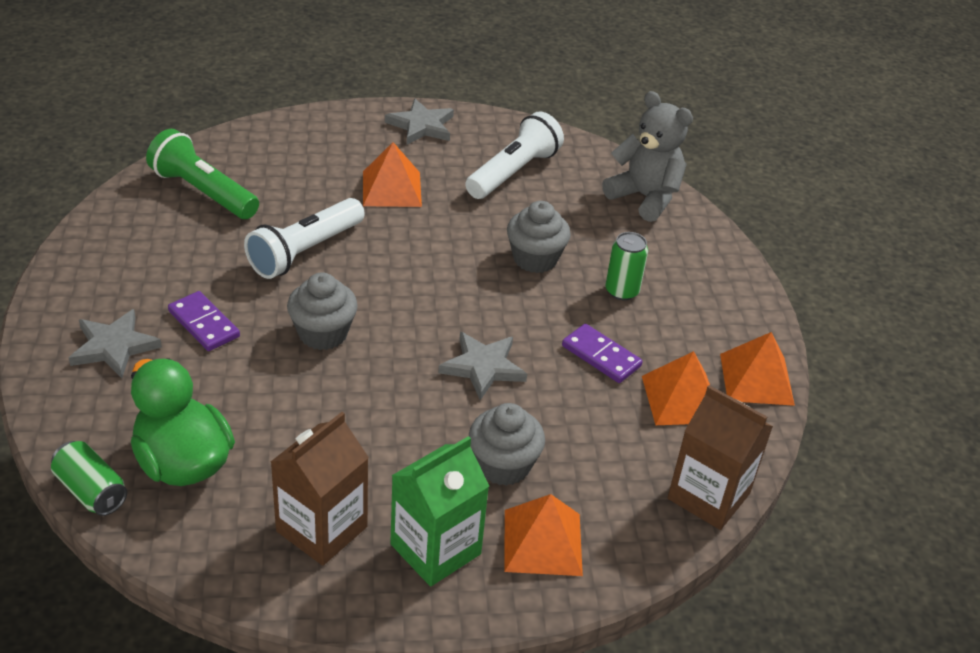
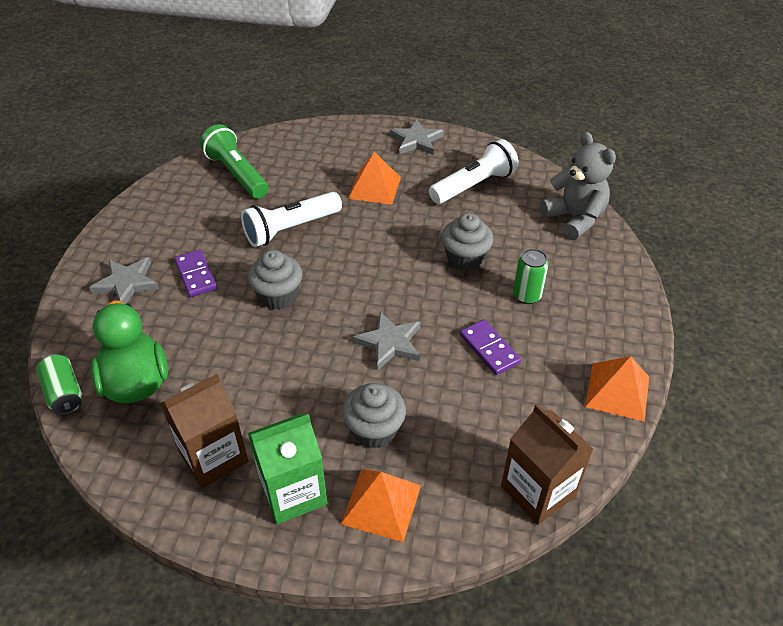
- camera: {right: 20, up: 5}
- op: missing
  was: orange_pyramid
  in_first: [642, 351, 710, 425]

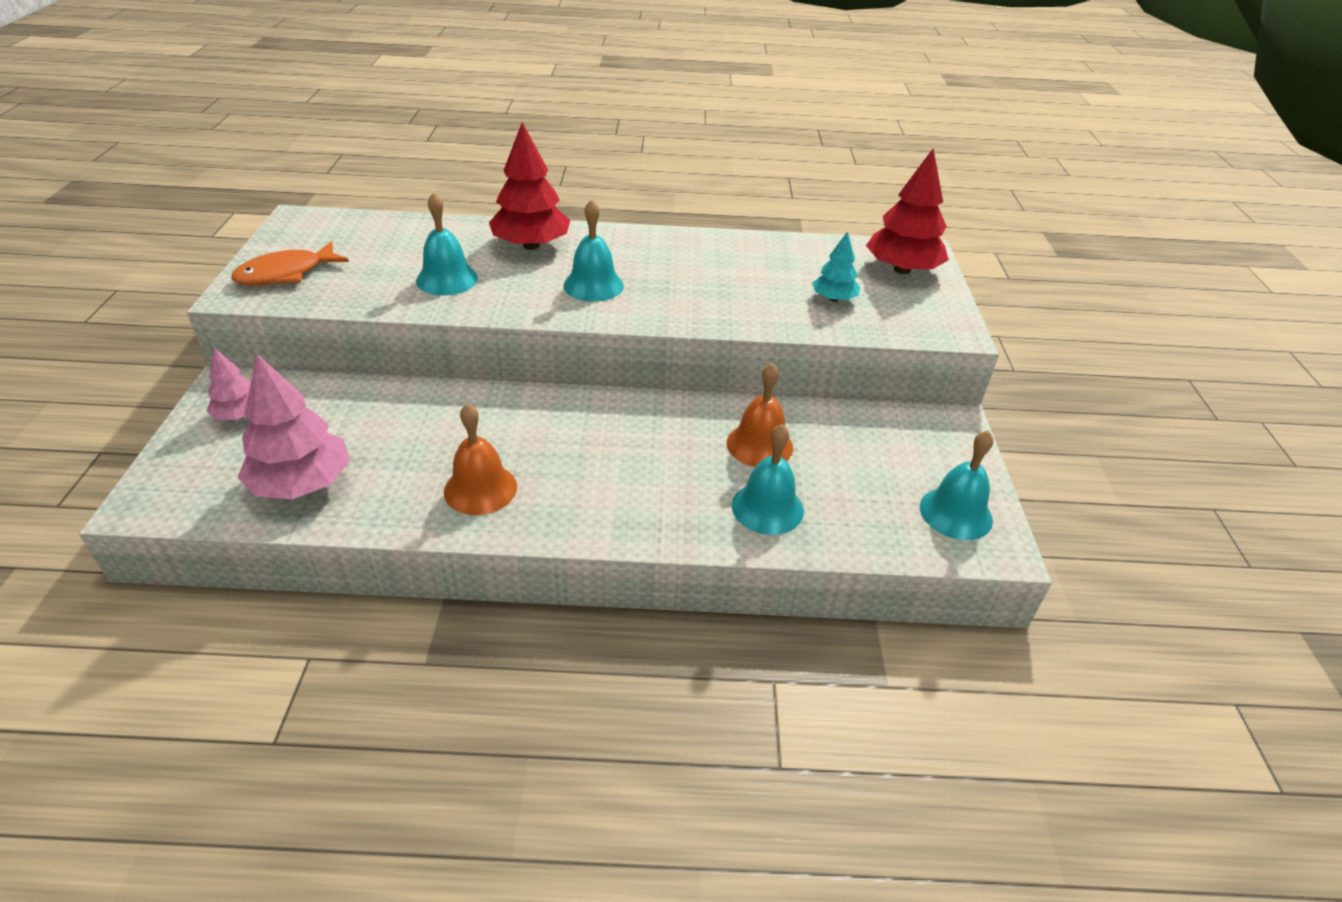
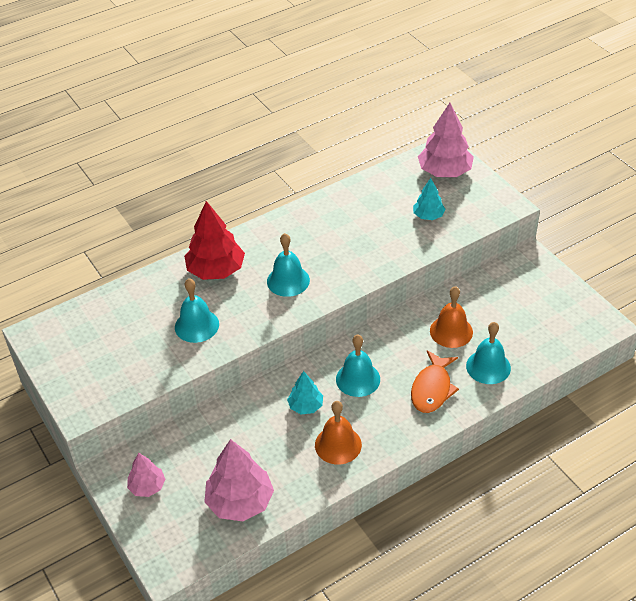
- camera: {right: -30, up: 5}
- op: appeared
  now: turquoise_tree
  in_second: [287, 371, 323, 414]
- op: relocated
  was: orange_fish
  in_first: [231, 242, 349, 285]
  in_second: [411, 350, 459, 413]
- op: relocated
  was: turquoise_bell
  in_first: [920, 430, 993, 540]
  in_second: [336, 335, 380, 397]
- op: colour
  was: red_tree
  now: pink_tree
  in_first: [866, 148, 949, 274]
  in_second: [418, 103, 474, 177]

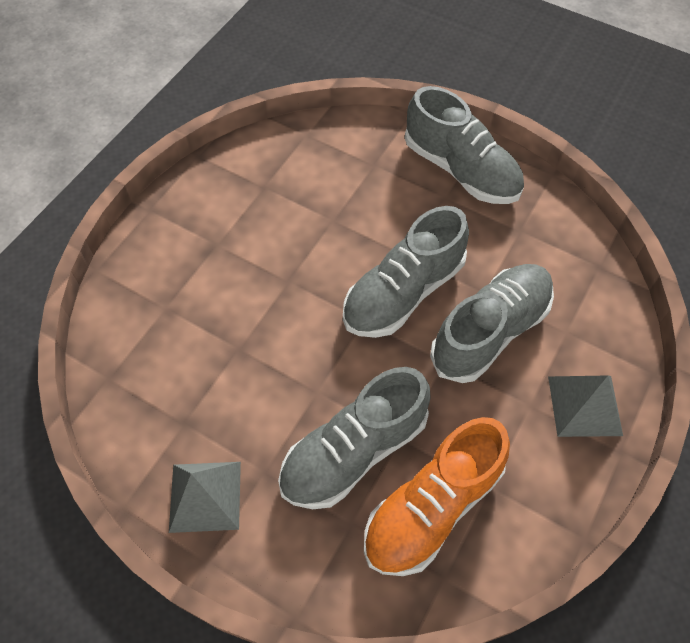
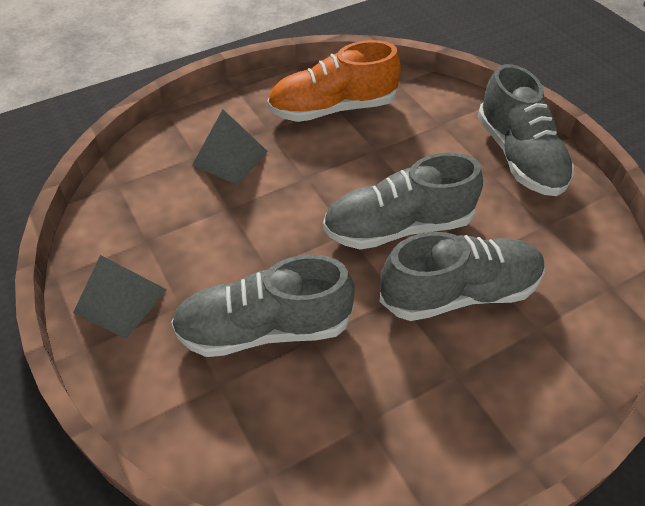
- camera: {right: 30, up: -10}
- op: relocated
  was: orange_shoe
  in_first: [364, 417, 510, 576]
  in_second: [267, 40, 401, 122]
- op: relocated
  was: grey_pyramid
  in_first: [548, 375, 623, 437]
  in_second: [192, 109, 268, 185]

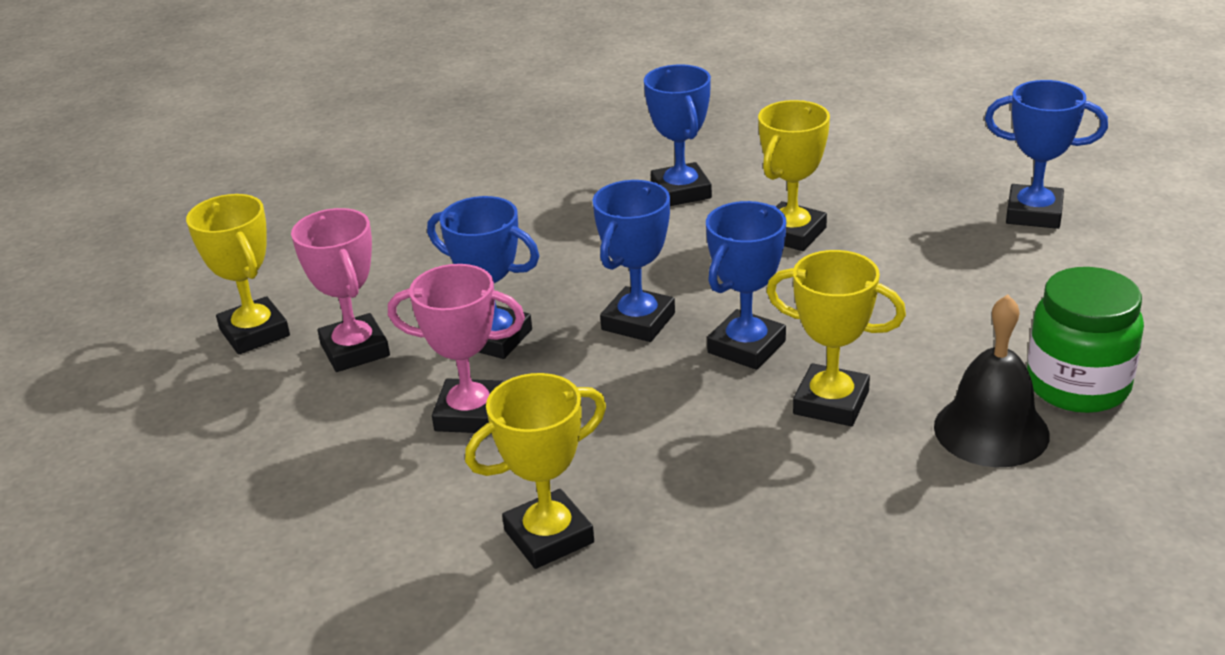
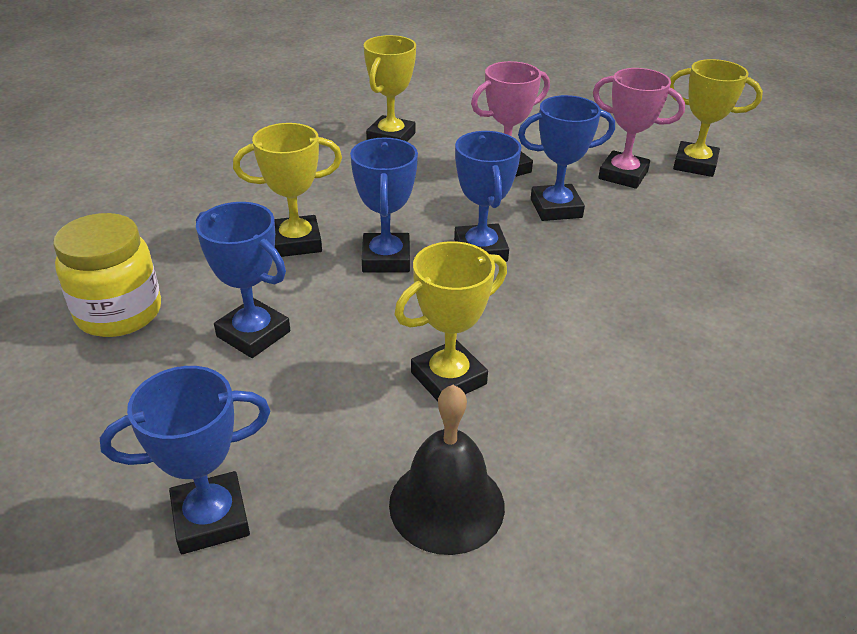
- camera: {right: 140, up: 5}
- op: relocated
  was: blue_trophy
  in_first: [644, 64, 712, 206]
  in_second: [196, 202, 290, 358]
- op: relocated
  was: black_bell
  in_first: [934, 295, 1050, 467]
  in_second: [389, 385, 505, 555]
- op: colour
  was: green_jar
  now: yellow_jar
  in_first: [1027, 267, 1144, 413]
  in_second: [53, 213, 161, 337]
- op: spun
  was: yellow_trophy
  in_first: [758, 100, 830, 251]
  in_second: [394, 241, 507, 401]
  clockwise: 60

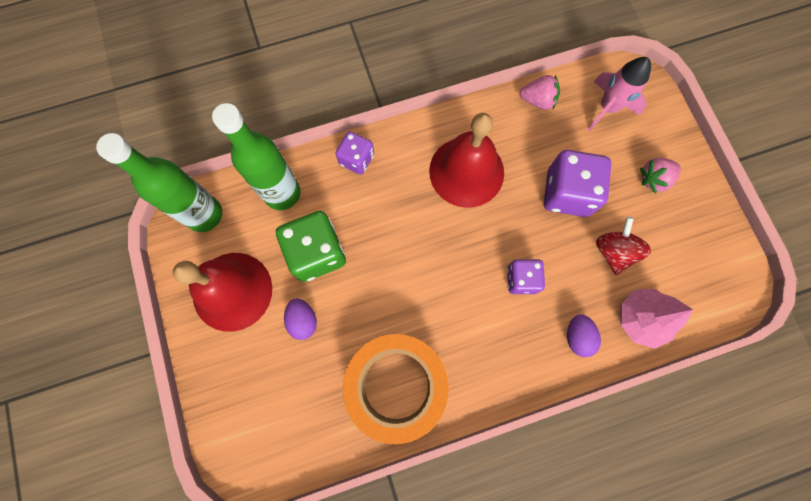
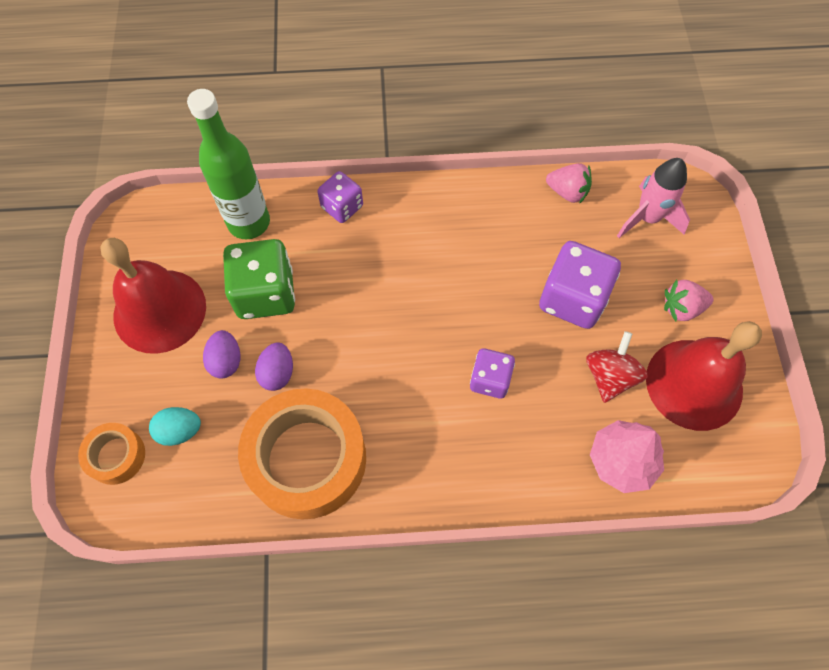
- camera: {right: 15, up: -10}
- op: missing
  was: green_bottle
  in_first: [96, 133, 222, 232]
- op: appeared
  now: orange_tape
  in_second: [78, 423, 145, 485]
- op: appeared
  now: turquoise_egg
  in_second: [149, 407, 201, 446]
- op: relocated
  was: red_bell
  in_first: [429, 113, 504, 208]
  in_second: [646, 321, 762, 431]
- op: relocated
  was: purple_egg
  in_first: [567, 314, 601, 357]
  in_second: [255, 342, 293, 391]

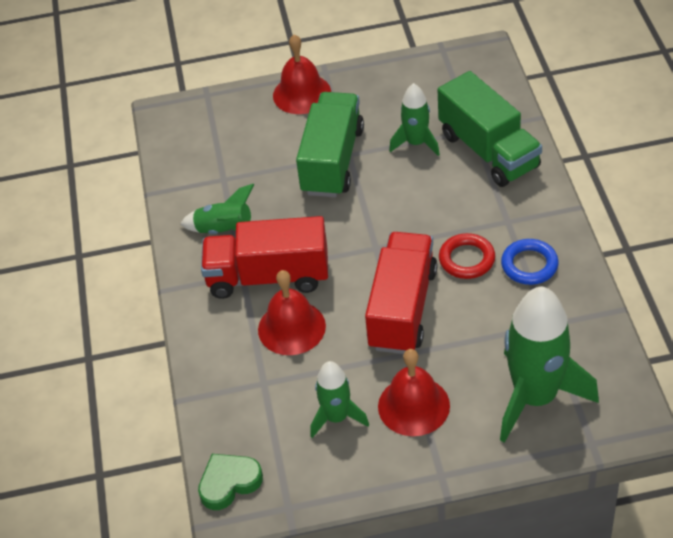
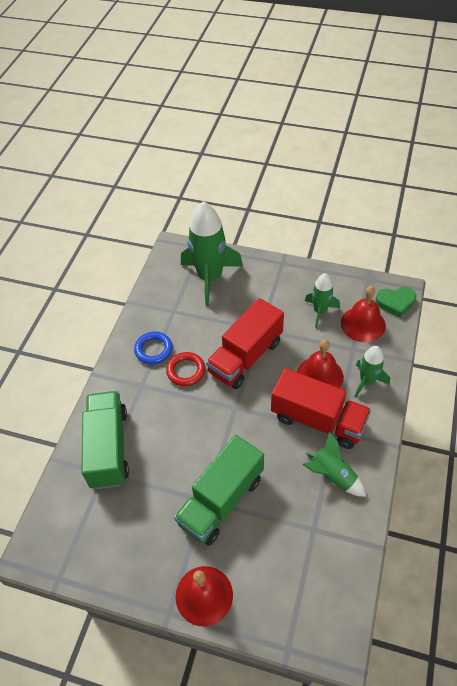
- camera: {right: -155, up: 5}
- op: relocated
  was: red_bell
  in_first: [378, 349, 450, 436]
  in_second: [341, 286, 386, 342]
- op: relocated
  was: green_rocket
  in_first: [389, 83, 440, 156]
  in_second: [355, 346, 390, 398]

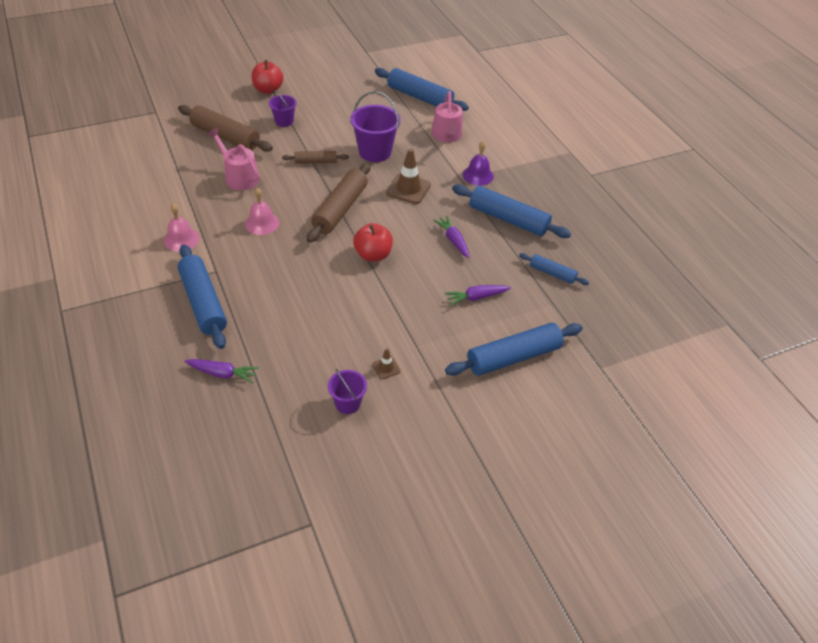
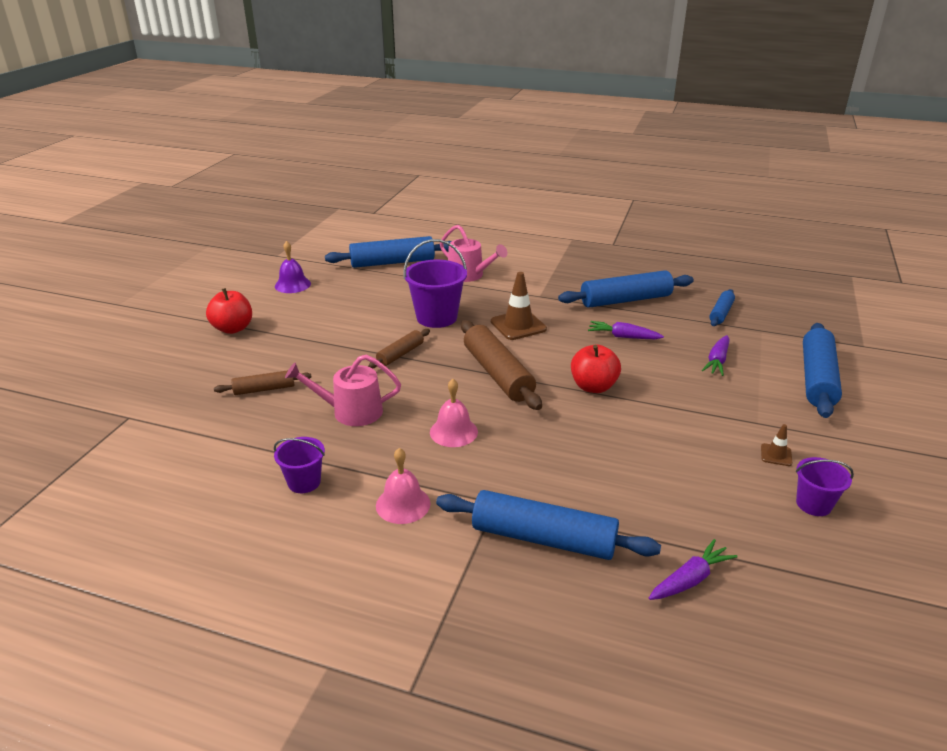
- camera: {right: -45, up: -15}
- op: relocated
  was: purple_bucket
  in_first: [269, 90, 297, 127]
  in_second: [274, 437, 325, 493]
- op: relocated
  was: purple_bell
  in_first: [463, 141, 494, 186]
  in_second: [275, 241, 311, 293]
- op: spun
  was: blue_rolling_pin
  in_first: [519, 253, 589, 285]
  in_second: [709, 289, 735, 326]
  clockwise: -45
- op: size
  was: brown_rolling_pin
  in_first: [178, 105, 273, 152]
  in_second: [214, 370, 312, 395]
  ratio: 0.54

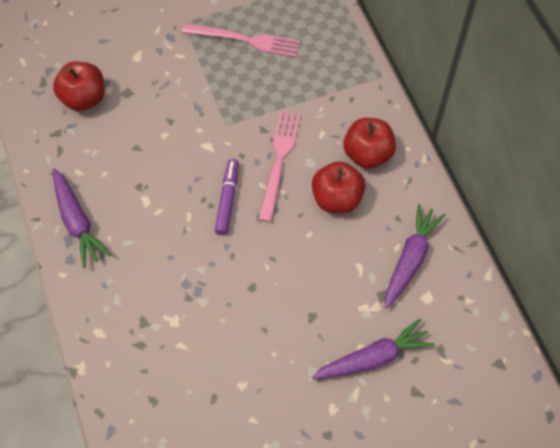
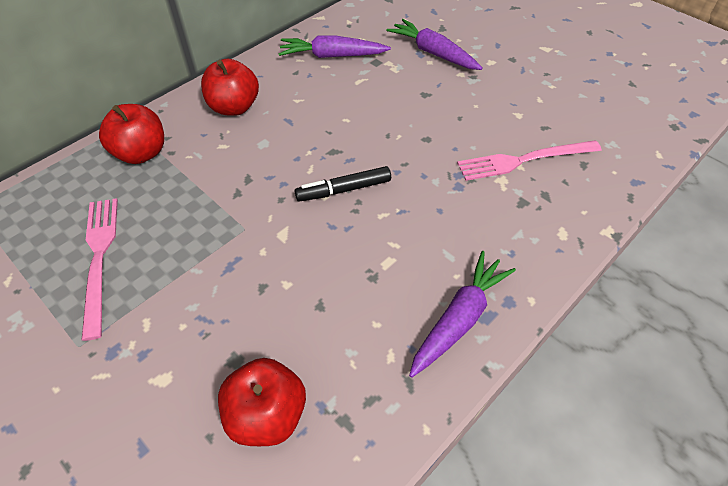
- camera: {right: -115, up: -10}
- op: relocated
  was: pink_fork
  in_first: [258, 111, 301, 222]
  in_second: [457, 140, 602, 181]
- op: relocated
  was: red_apple
  in_first: [312, 161, 366, 213]
  in_second: [99, 104, 164, 164]
- op: colour
  was: purple_marker
  now: black_marker
  in_first: [215, 159, 239, 235]
  in_second: [295, 166, 391, 202]

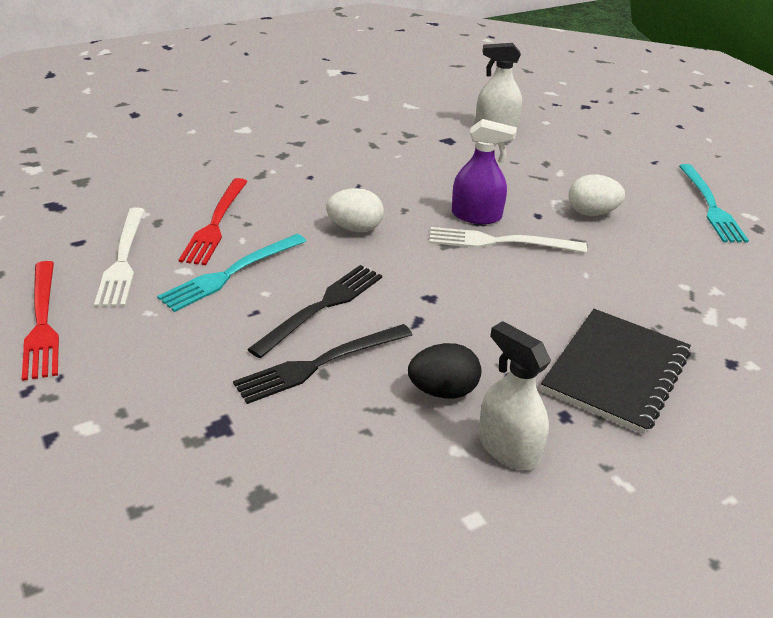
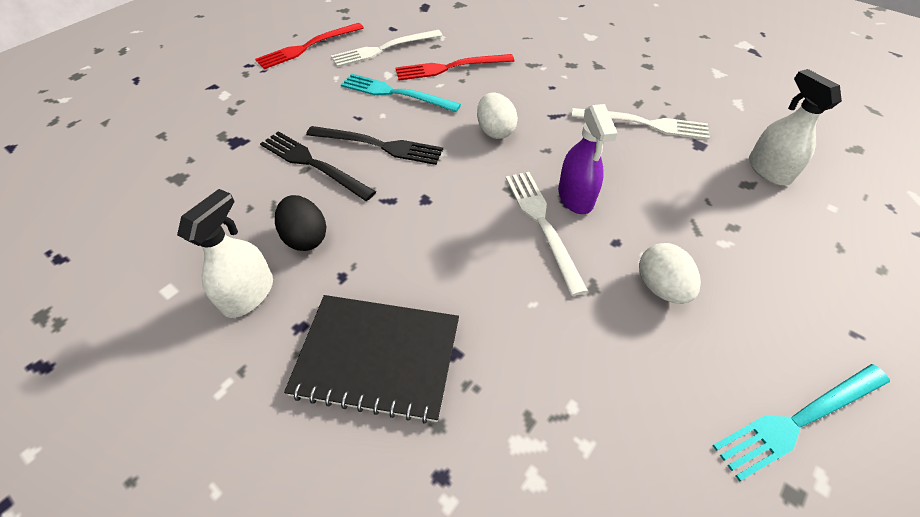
- camera: {right: 70, up: 15}
- op: appeared
  now: white_fork
  in_second: [572, 108, 710, 140]

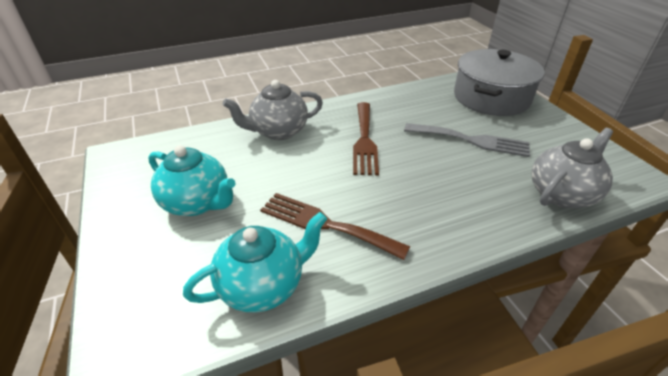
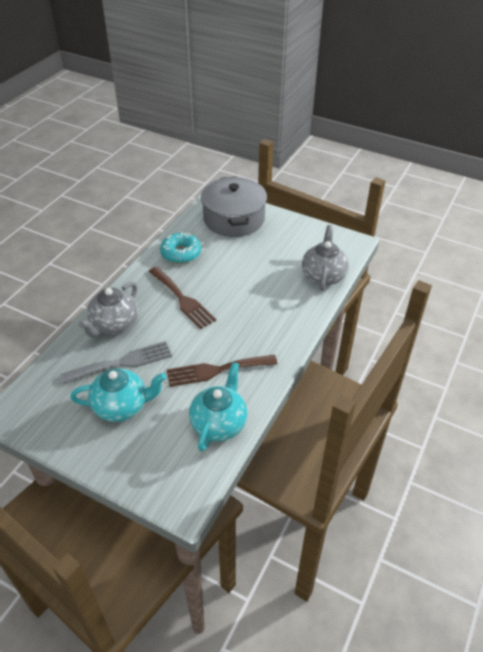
- camera: {right: -40, up: 5}
- op: appeared
  now: turquoise_donut
  in_second: [160, 233, 201, 264]
- op: relocated
  was: grey_fork
  in_first: [404, 123, 530, 157]
  in_second: [60, 341, 172, 383]

